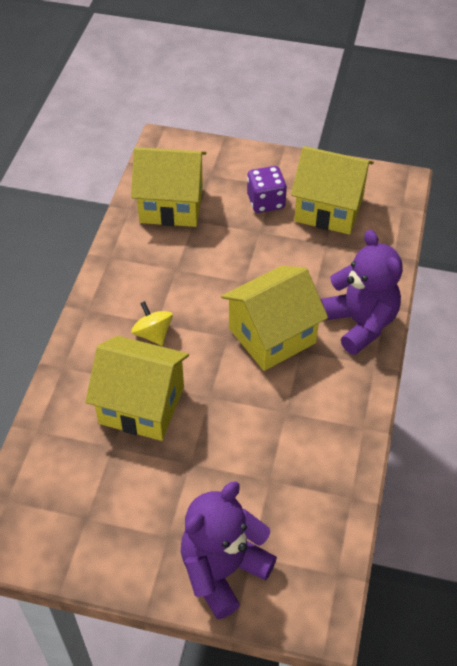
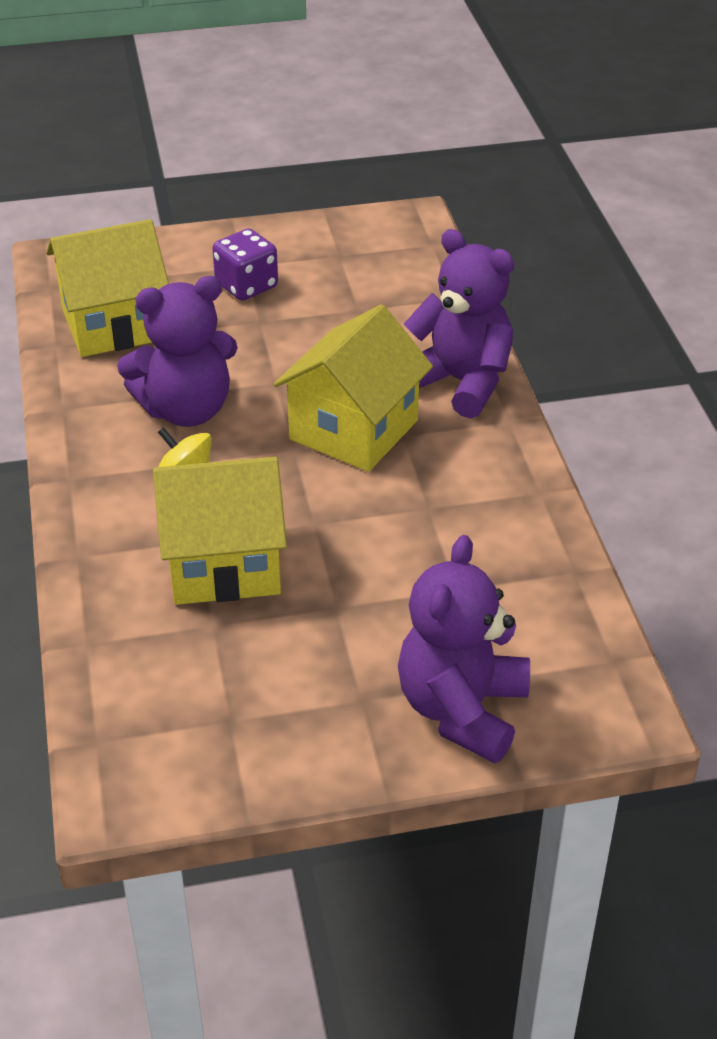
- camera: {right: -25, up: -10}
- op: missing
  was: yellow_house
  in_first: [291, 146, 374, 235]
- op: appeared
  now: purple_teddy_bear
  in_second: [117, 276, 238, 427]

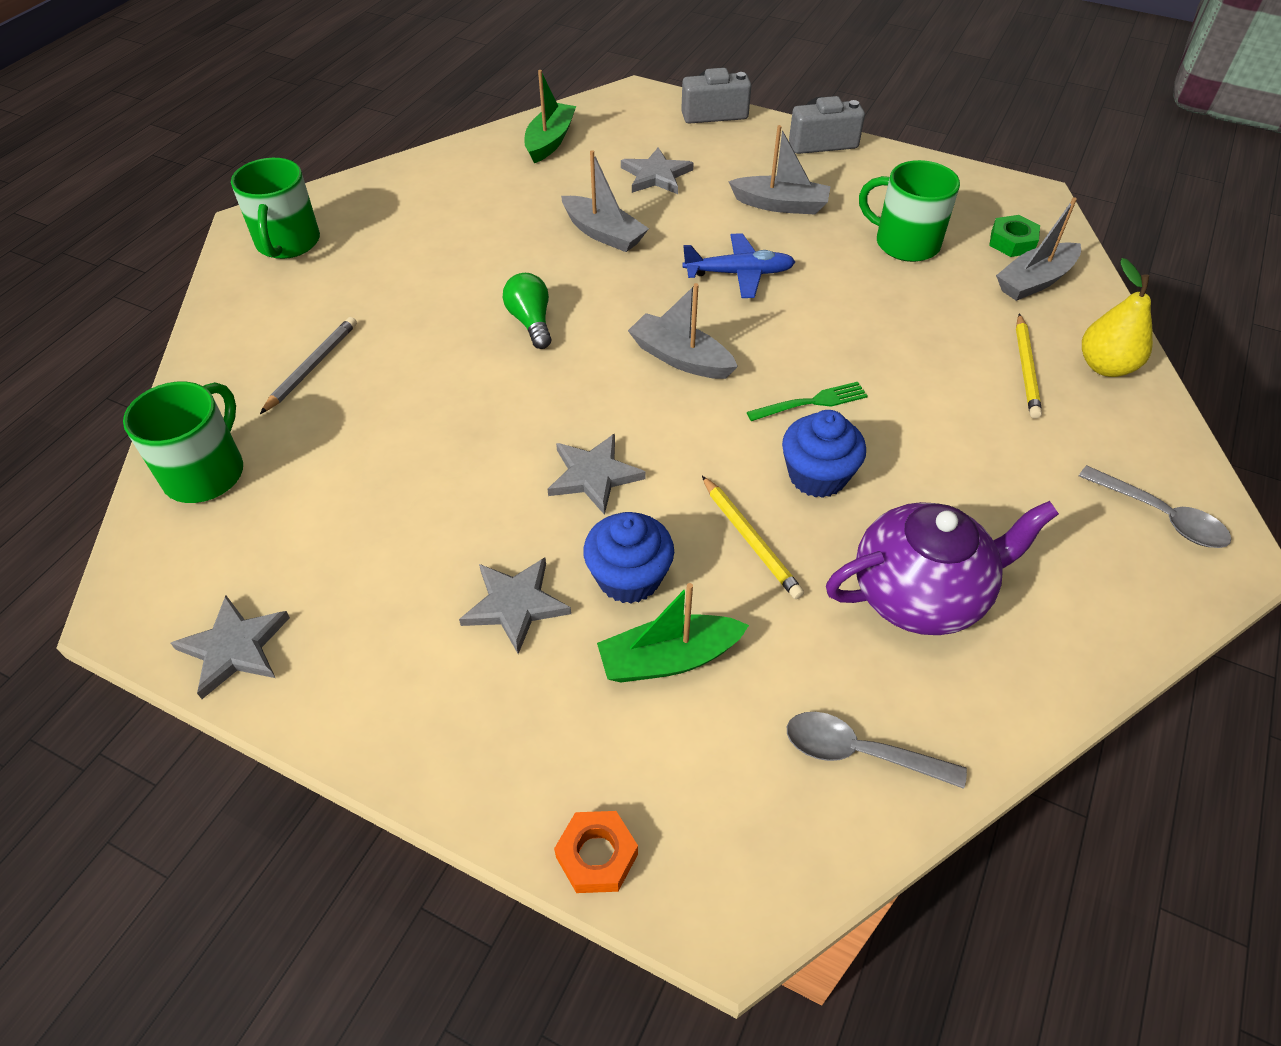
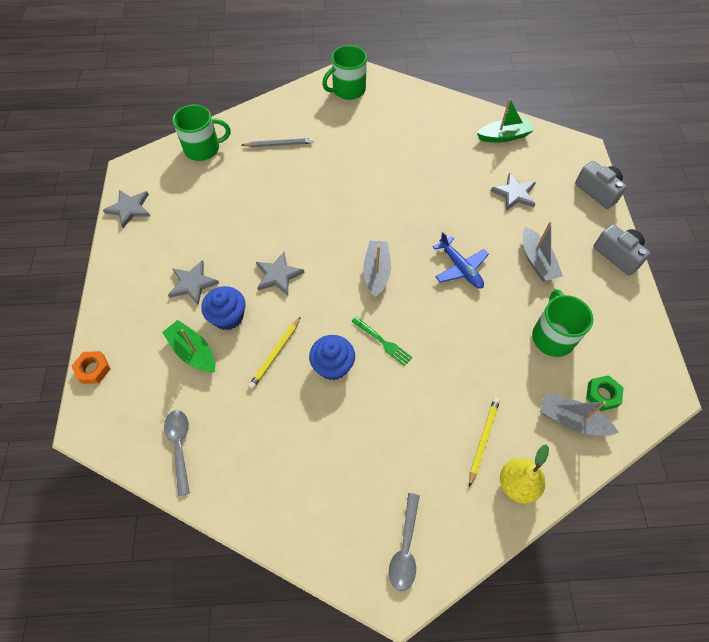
- camera: {right: 60, up: 10}
- op: missing
  was: green_light_bulb
  in_first: [503, 273, 551, 349]
- op: missing
  was: grey_boat
  in_first: [561, 150, 649, 252]
- op: missing
  was: purple_teapot
  in_first: [826, 501, 1059, 635]
- op: spun
  was: yellow_pencil
  in_first: [1016, 313, 1042, 419]
  in_second: [469, 397, 500, 487]
  clockwise: 135

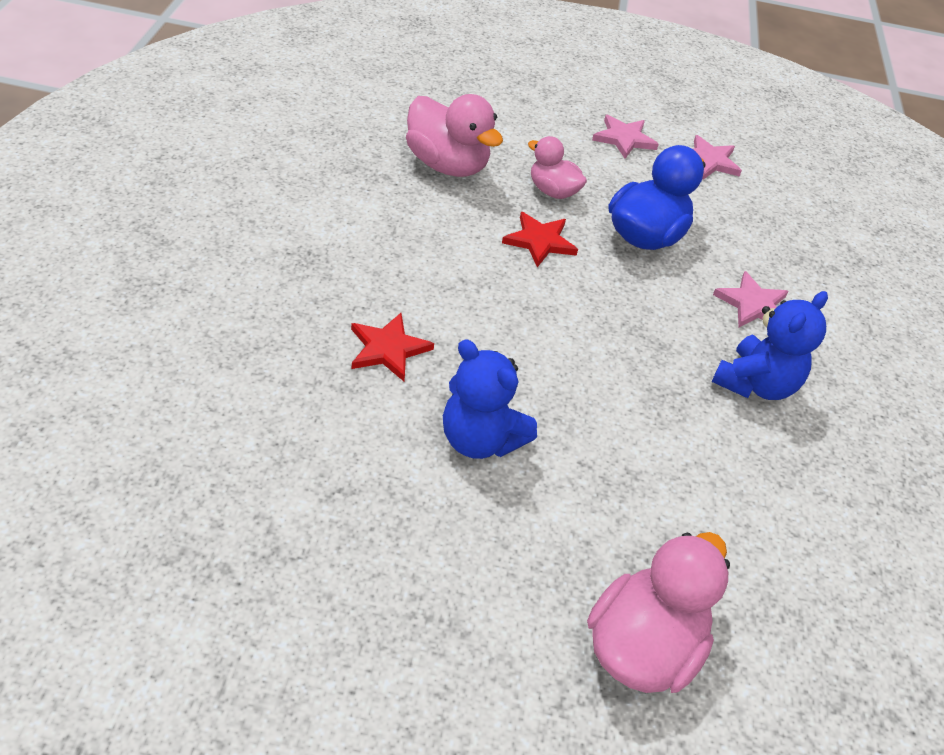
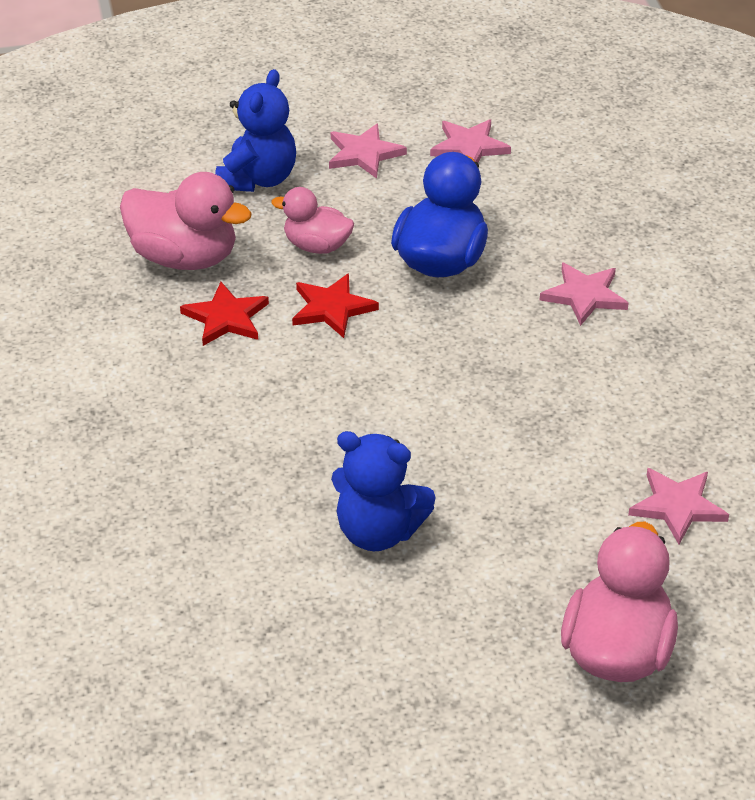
- camera: {right: -15, up: -5}
- op: appeared
  now: pink_star
  in_second: [628, 468, 729, 544]
- op: relocated
  was: red_star
  in_first: [351, 313, 434, 381]
  in_second: [180, 282, 269, 346]
- op: relocated
  was: blue_teddy_bear
  in_first: [712, 291, 828, 400]
  in_second: [215, 69, 296, 192]

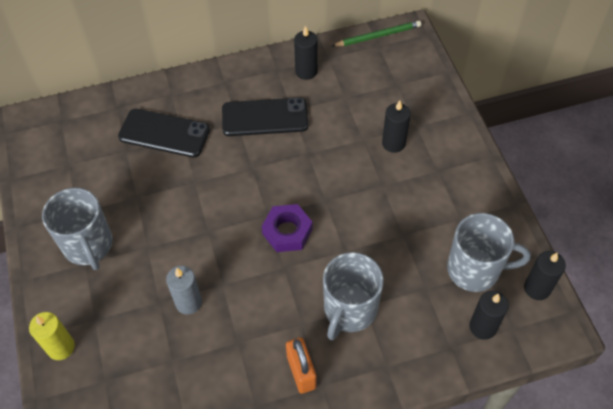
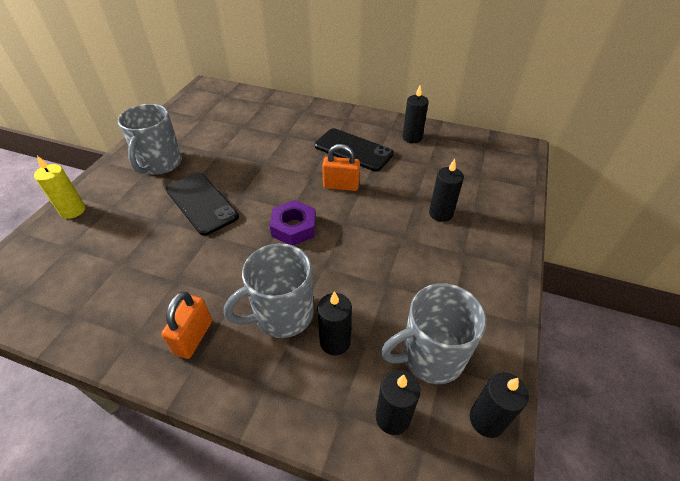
- camera: {right: 35, up: -10}
- op: missing
  was: grey_candle
  in_first: [166, 266, 202, 315]
- op: missing
  was: green_pencil
  in_first: [332, 21, 421, 46]
- op: appeared
  now: black_candle
  in_second: [317, 291, 352, 355]
- op: appeared
  now: orange_padlock
  in_second: [322, 144, 360, 191]
- op: relocated
  was: black_phone
  in_first: [118, 109, 210, 158]
  in_second: [166, 173, 239, 236]
- op: spun
  was: grey_mug
  in_first: [447, 213, 531, 292]
  in_second: [381, 283, 487, 384]
  clockwise: 120

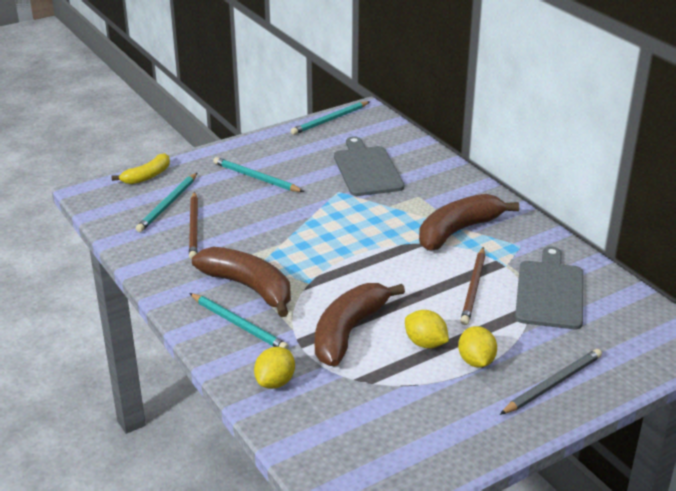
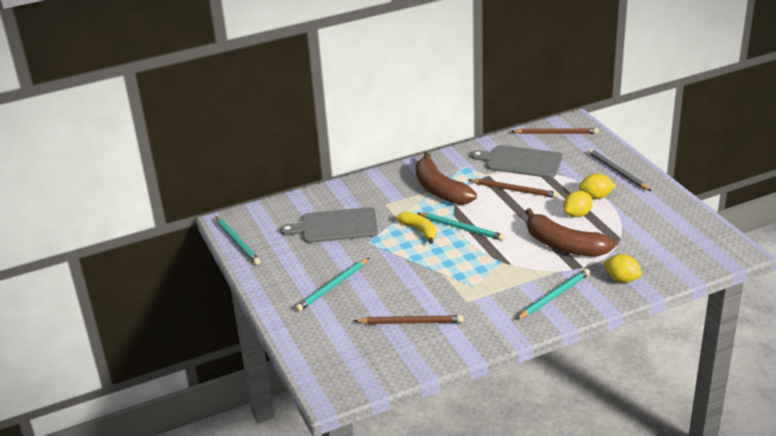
- camera: {right: -80, up: 0}
- op: missing
  was: brown_banana
  in_first: [192, 247, 291, 317]
- op: appeared
  now: brown_pencil
  in_second: [511, 128, 599, 134]
- op: relocated
  was: yellow_banana
  in_first: [112, 153, 170, 184]
  in_second: [396, 212, 437, 244]
- op: relocated
  was: turquoise_pencil
  in_first: [136, 173, 197, 232]
  in_second: [417, 213, 505, 241]

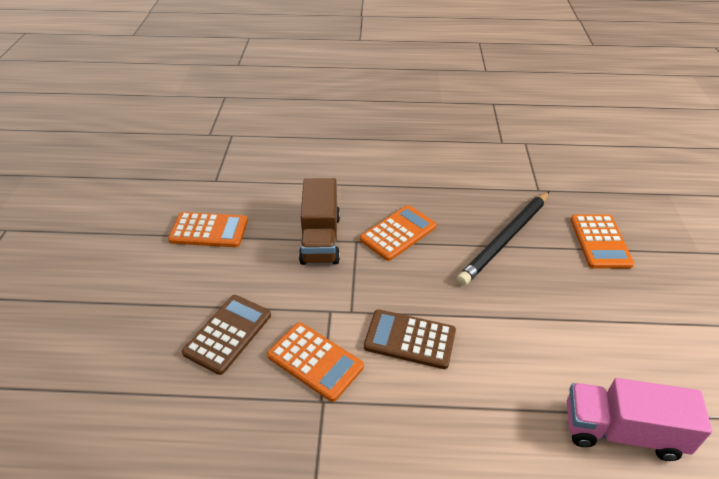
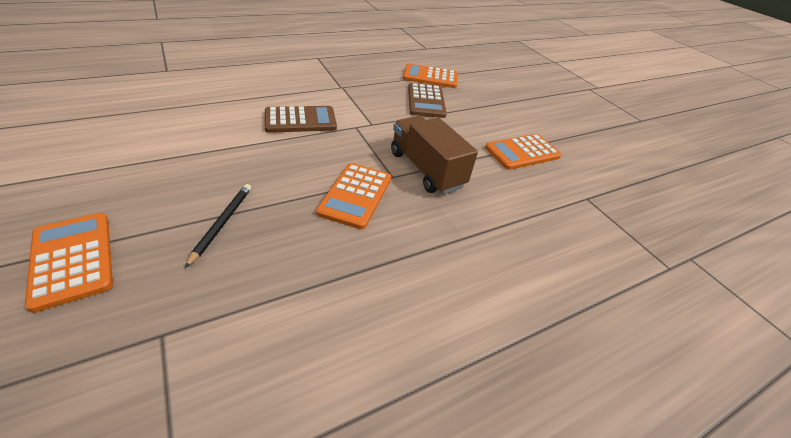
- camera: {right: 145, up: 0}
- op: missing
  was: pink_truck
  in_first: [567, 378, 712, 461]
- op: relocated
  was: orange_calculator
  in_first: [267, 322, 364, 402]
  in_second: [403, 64, 458, 88]
- op: size
  was: black_pencil
  in_first: [457, 191, 550, 286]
  in_second: [185, 184, 251, 268]
  ratio: 0.52

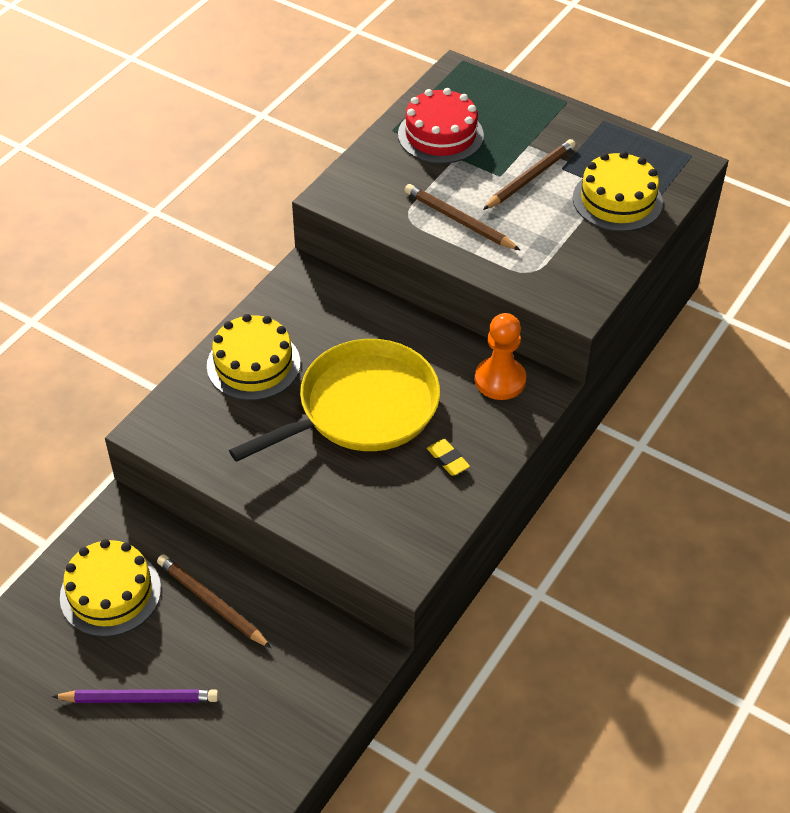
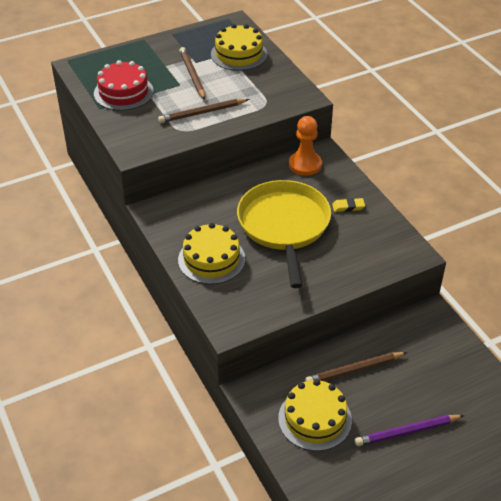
- camera: {right: -60, up: -5}
- op: spun
  was: purple_pencil
  in_first: [51, 689, 219, 703]
  in_second: [355, 415, 464, 446]
  clockwise: -135

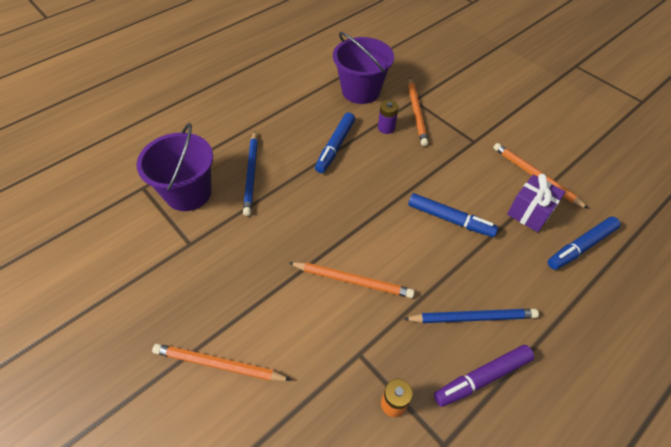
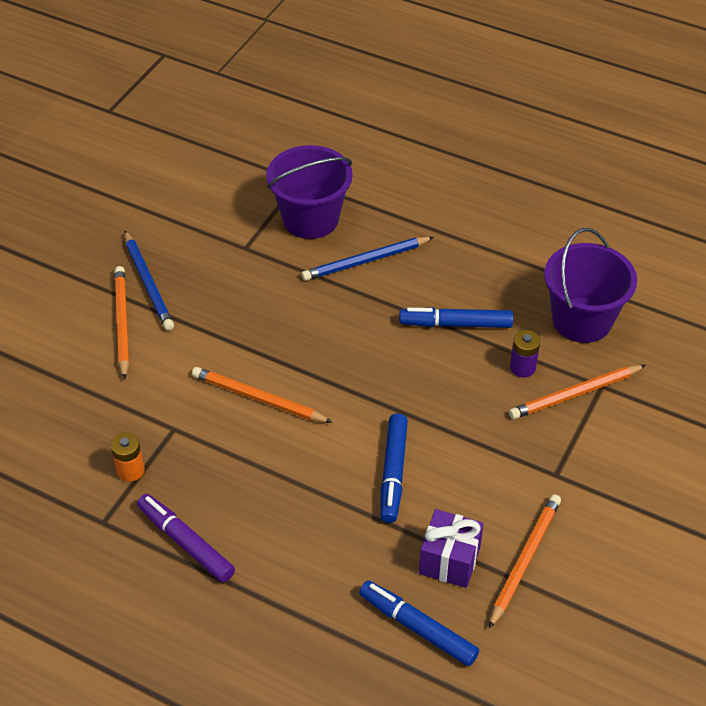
- camera: {right: 70, up: -5}
- op: relocated
  was: blue_pencil
  in_first: [404, 309, 539, 323]
  in_second: [124, 230, 174, 330]
- op: spun
  was: orange_pencil
  in_first: [289, 262, 415, 298]
  in_second: [192, 367, 333, 423]
  clockwise: 120

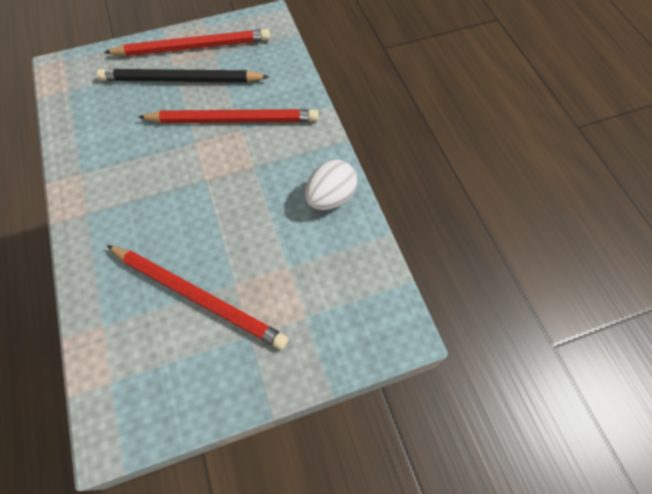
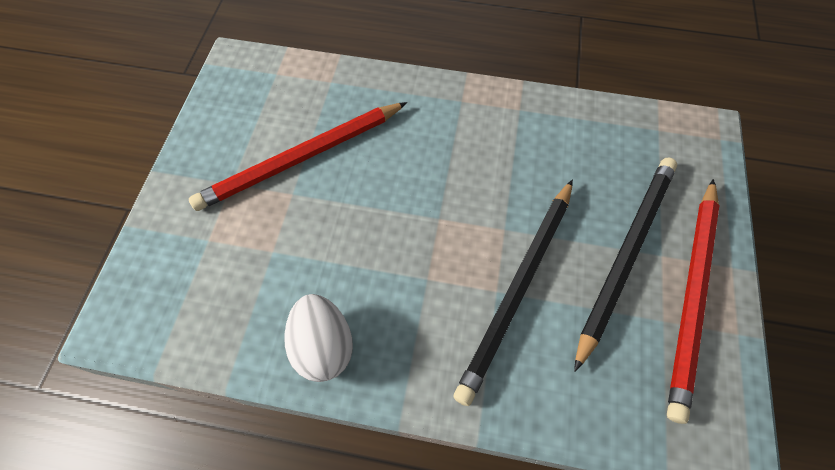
- camera: {right: 120, up: 0}
- op: colour
  was: red_pencil
  now: black_pencil
  in_first: [138, 109, 318, 123]
  in_second: [453, 179, 573, 406]

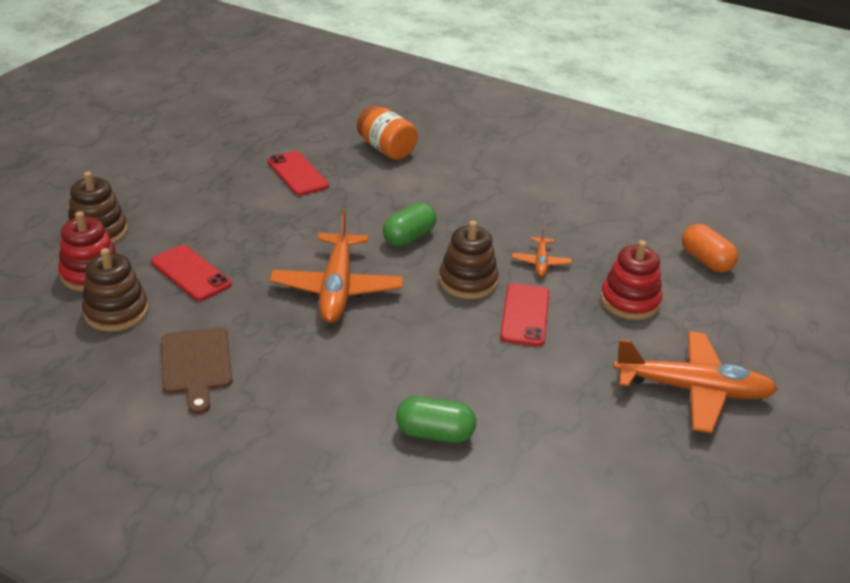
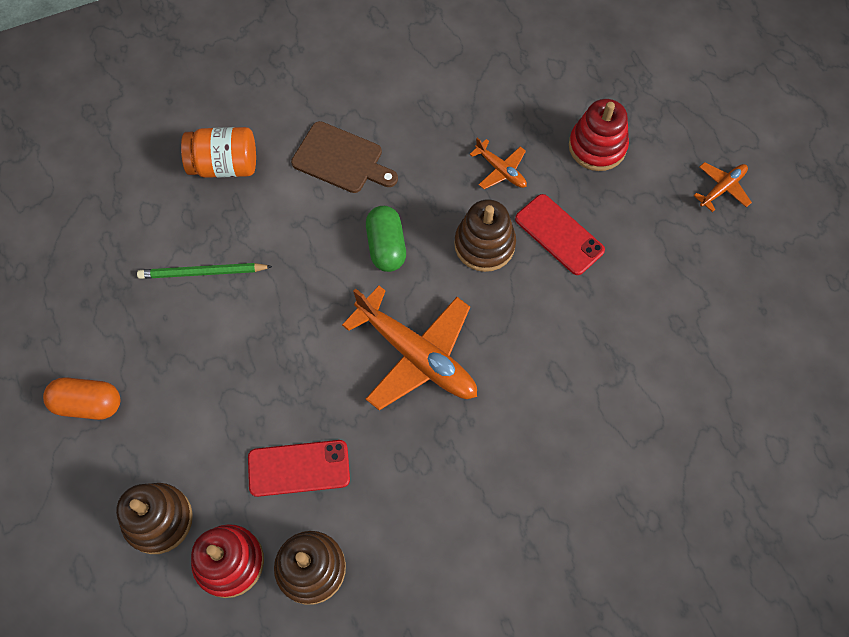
- camera: {right: -50, up: 30}
- op: missing
  was: green_capsule
  in_first: [396, 396, 476, 443]
- op: relocated
  was: brown_cutting_board
  in_first: [161, 328, 232, 414]
  in_second: [291, 121, 398, 193]
- op: relocated
  was: orange_capsule
  in_first: [682, 224, 738, 272]
  in_second: [43, 377, 120, 420]
- op: exchanged
  was: red_phone
  now: green_pencil
  in_first: [267, 151, 329, 196]
  in_second: [137, 263, 273, 279]
- op: size
  was: orange_plane
  in_first: [614, 331, 778, 433]
  in_second: [694, 162, 752, 212]
  ratio: 0.48

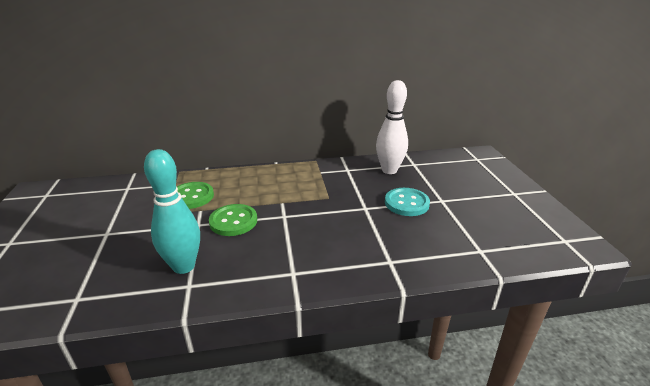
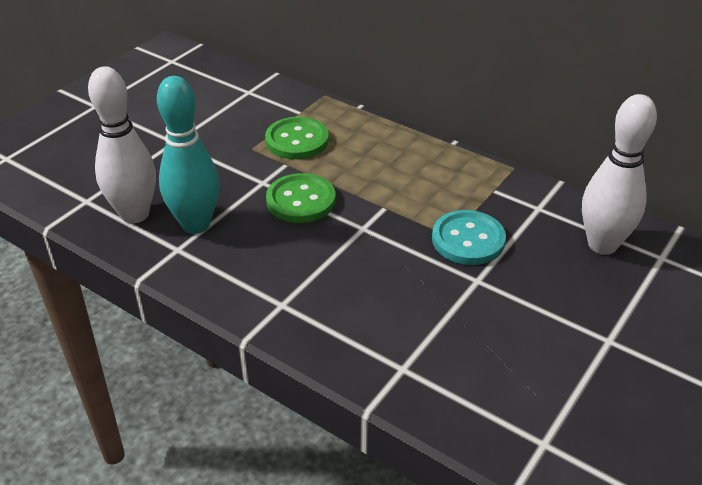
- camera: {right: 45, up: 10}
- op: appeared
  now: white_bowling_pin
  in_second: [88, 66, 156, 223]
- op: relocated
  was: turquoise_button
  in_first: [385, 188, 430, 216]
  in_second: [432, 210, 506, 265]

